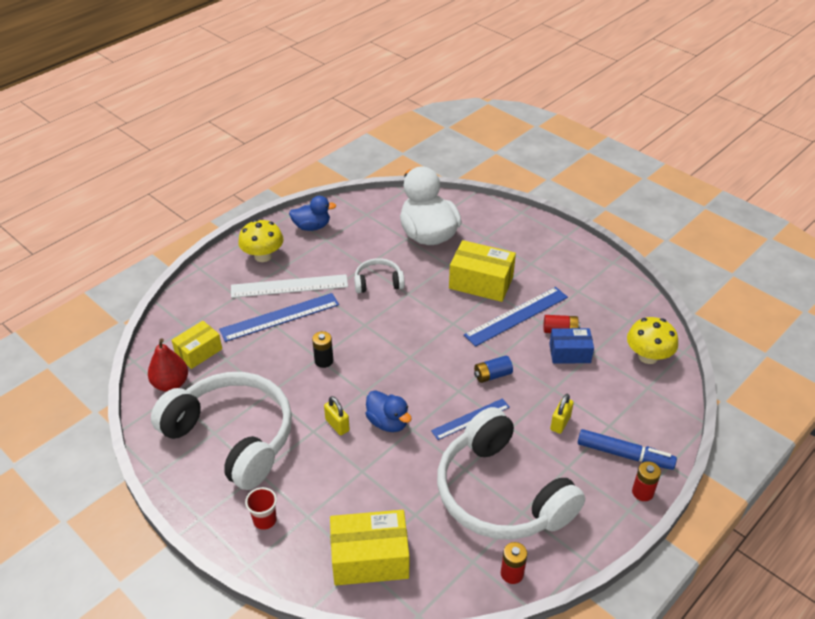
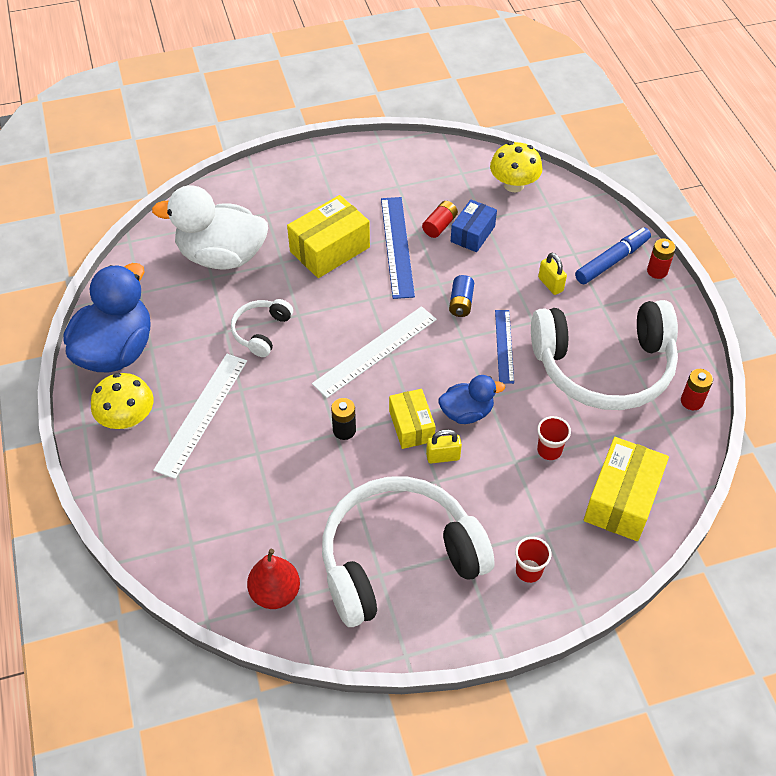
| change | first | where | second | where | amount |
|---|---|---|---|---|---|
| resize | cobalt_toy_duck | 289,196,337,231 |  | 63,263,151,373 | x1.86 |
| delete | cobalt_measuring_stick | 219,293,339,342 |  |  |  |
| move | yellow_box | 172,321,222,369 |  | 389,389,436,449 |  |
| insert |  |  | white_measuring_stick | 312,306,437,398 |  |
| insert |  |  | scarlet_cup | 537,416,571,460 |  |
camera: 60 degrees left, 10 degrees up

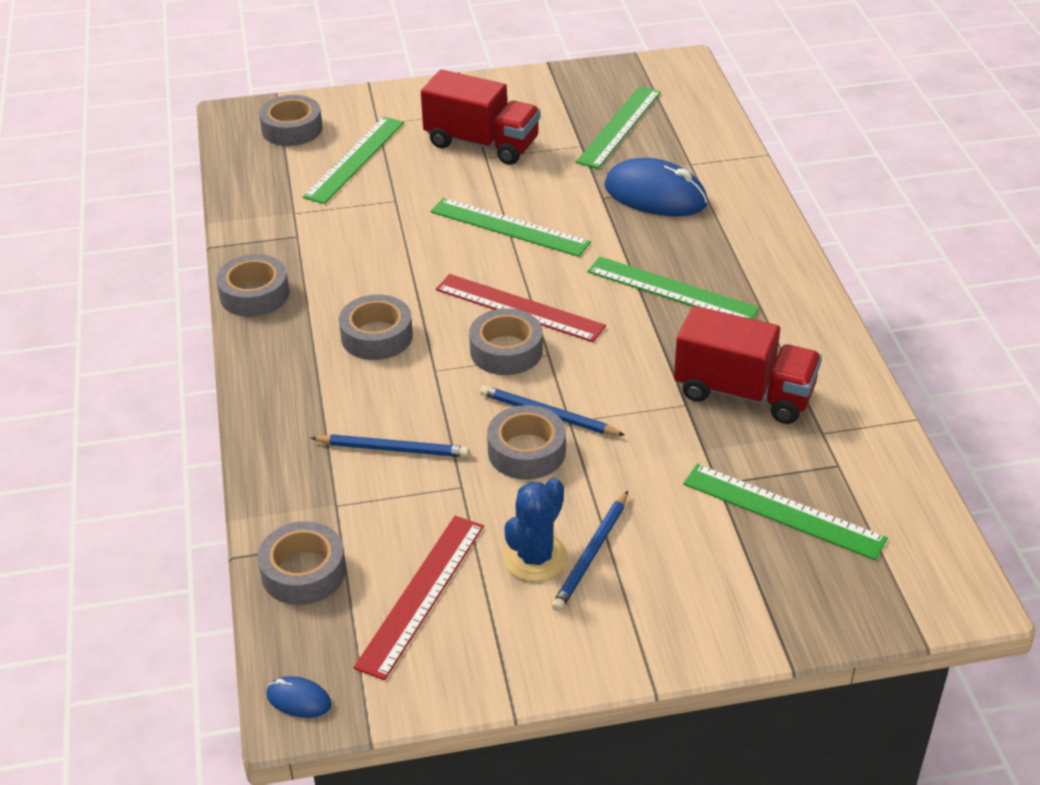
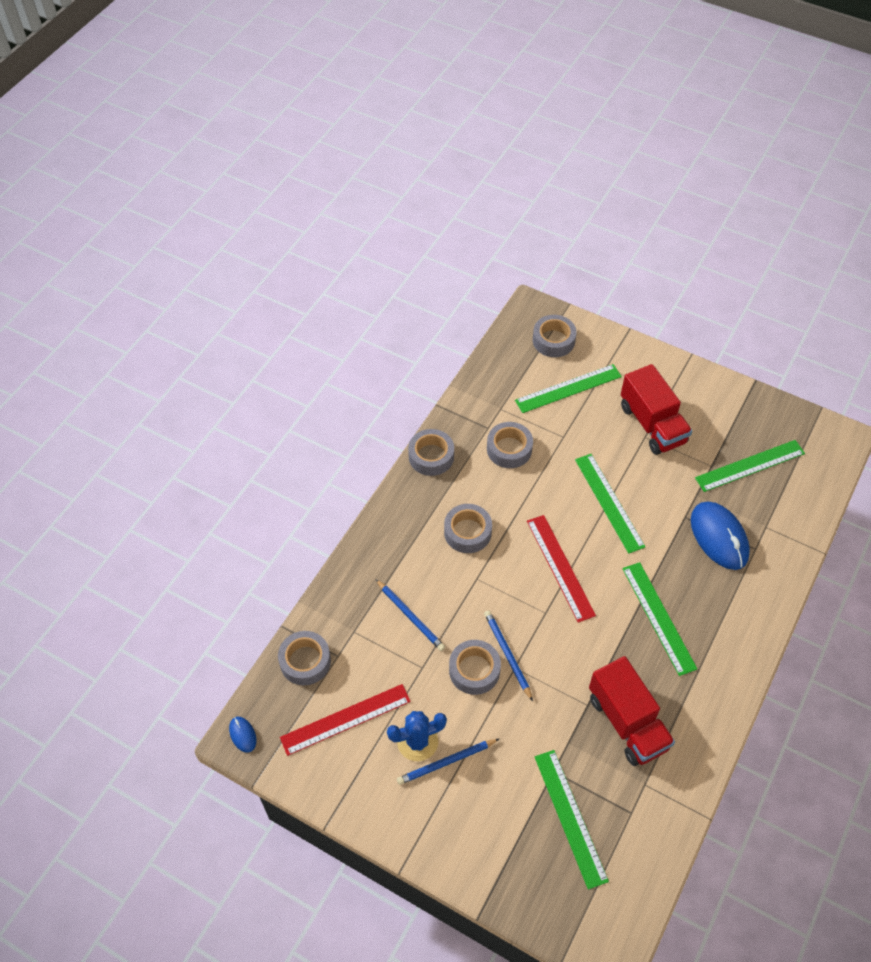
| change | first | where | second | where | amount |
|---|---|---|---|---|---|
| move | gray_roll_of_tape | 469,308,543,375 |  | 487,422,533,468 |  |
camera: 40 degrees right, 15 degrees up

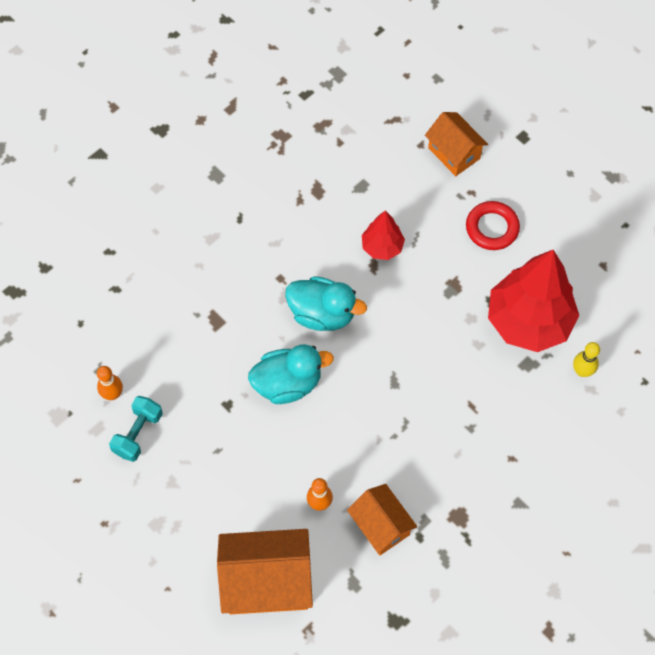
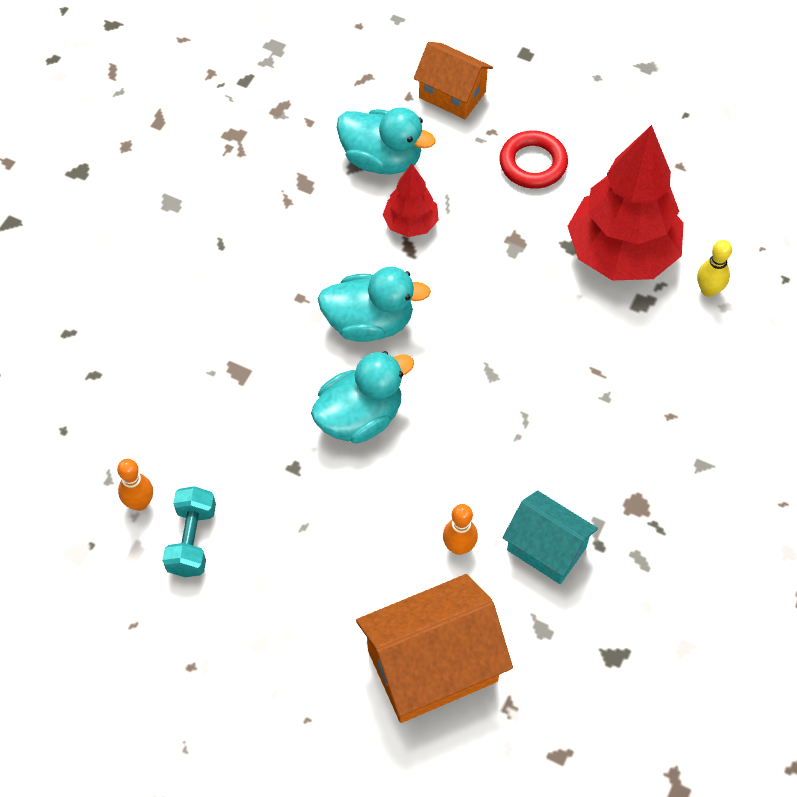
| change | first | where | second | where | amount |
|---|---|---|---|---|---|
| recolor | orange-coloured_cottage | 347,484,417,555 | turquoise_cottage | 503,490,598,584 |  |
| insert |  |  | turquoise_toy_duck | 337,107,436,174 |  |
camera: 20 degrees left, 5 degrees down

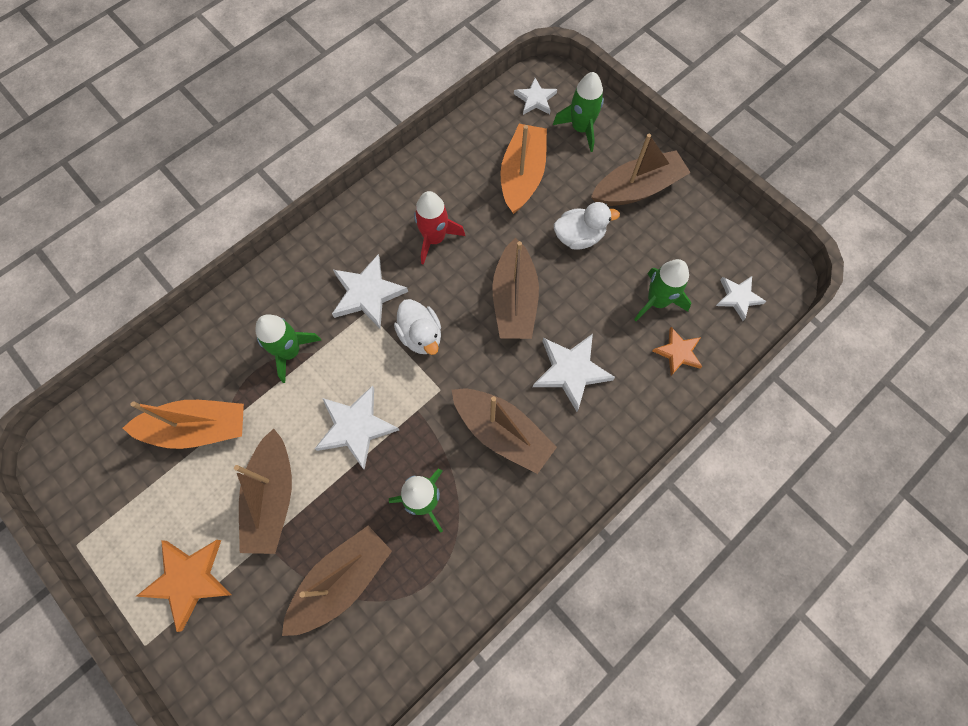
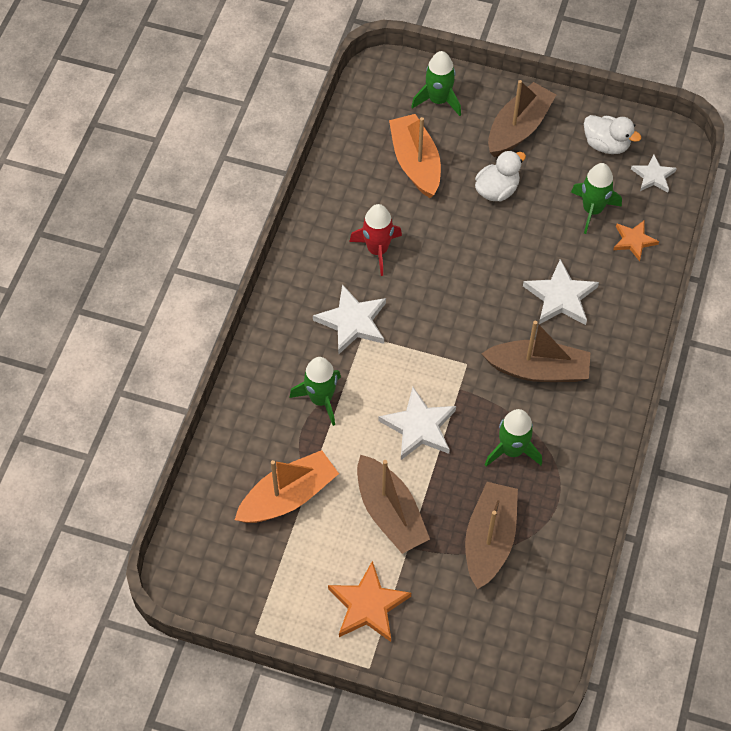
| change | first | where | second | where | amount |
|---|---|---|---|---|---|
| delete | white_five-pointed_star | 514,78,557,115 |  |  |  |
| delete | russet_sailboat | 492,238,539,339 |  |  |  |
| move | white_toy_duck | 394,299,441,355 |  | 584,115,641,154 |  |
camera: 30 degrees left, 10 degrees down

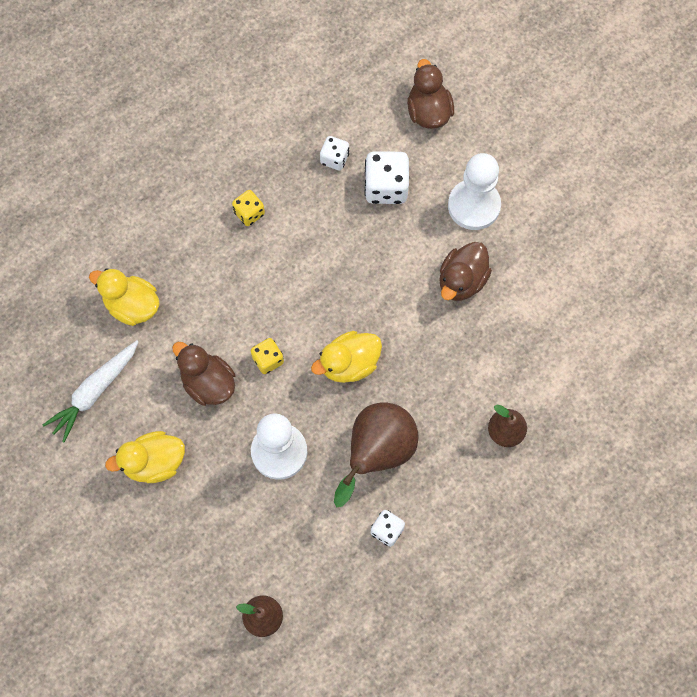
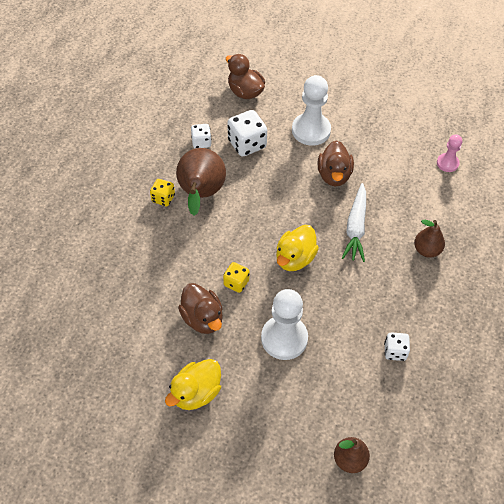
| change | first | where | second | where | amount |
|---|---|---|---|---|---|
| delete | yellow_toy_duck | 89,268,160,326 |  |  |  |
| move | white_root_vegetable | 43,340,139,443 |  | 342,183,366,262 |  |
| rotate | russet_toy_duck | 172,342,235,406 |  | 178,283,223,334 | 135 degrees counterclockwise |
| move | russet_toy_pear | 334,402,419,507 |  | 176,148,226,216 |  |
| insert |  |  | rose-pink_pawn | 437,134,462,172 |  |
camera: 30 degrees left, 15 degrees down

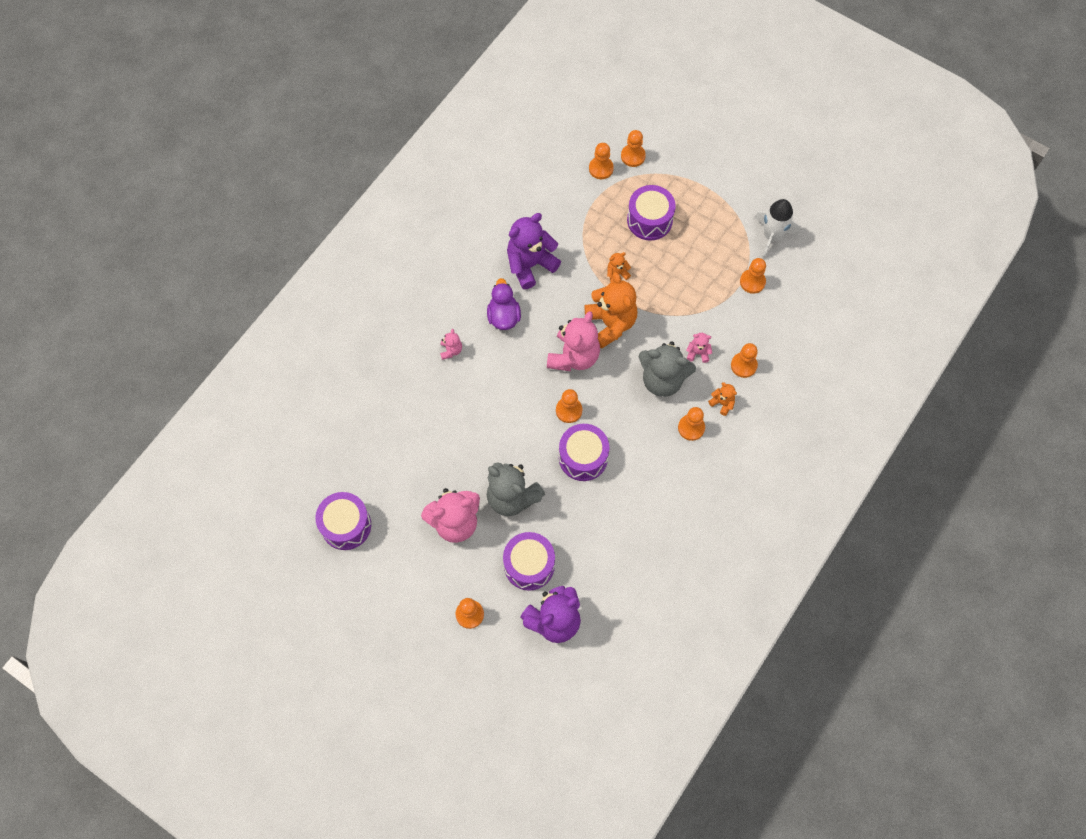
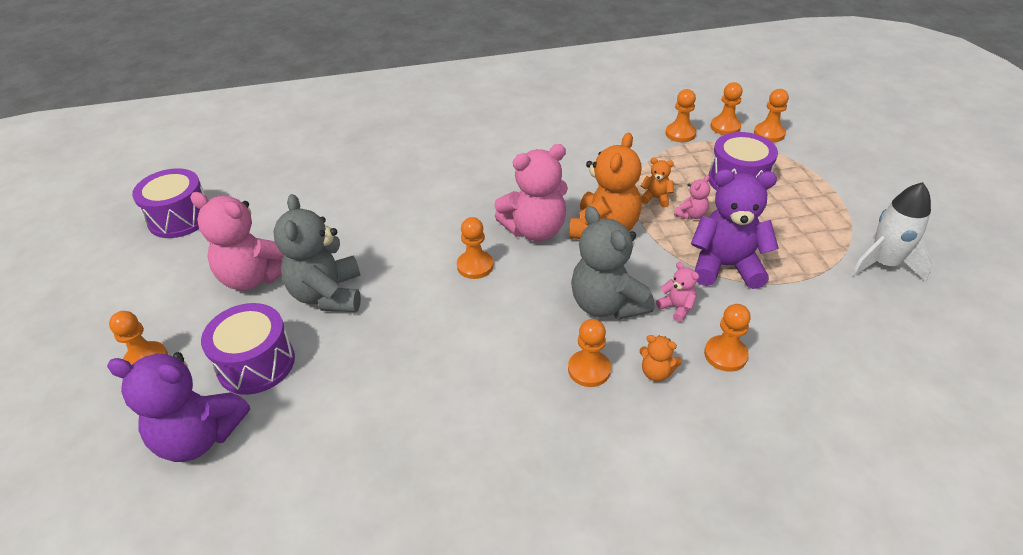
| change | first | where | second | where | amount |
|---|---|---|---|---|---|
| move | purple_teddy_bear | 507,213,561,289 |  | 691,169,779,289 |  |
| move | orange-coloured_pawn | 740,258,766,294 |  | 665,89,696,142 |  |
| delete | purple_toy_duck | 487,278,521,330 |  |  |  |
| move | rose-pink_teddy_bear | 440,329,462,360 |  | 674,175,710,219 |  |
| rotate | orange-coloured_teddy_bear | 708,382,737,416 |  | 639,335,682,381 | 120 degrees clockwise |
| delete | purple_snare_drum | 559,424,609,481 |  |  |  |
camera: 45 degrees right, 25 degrees down

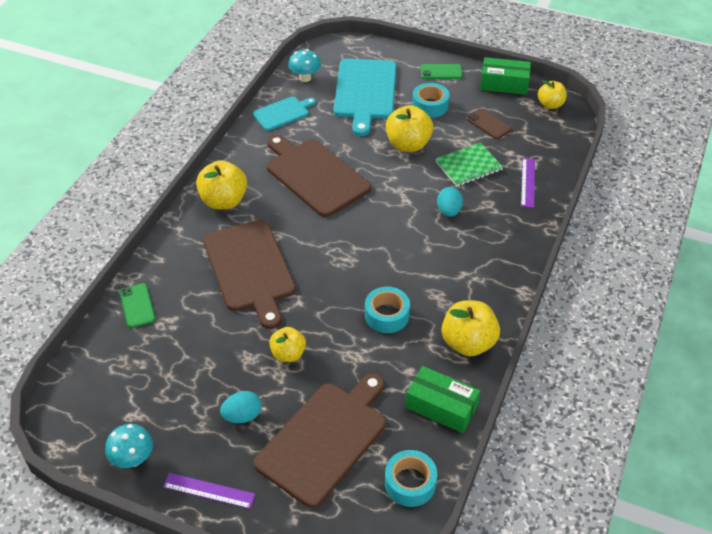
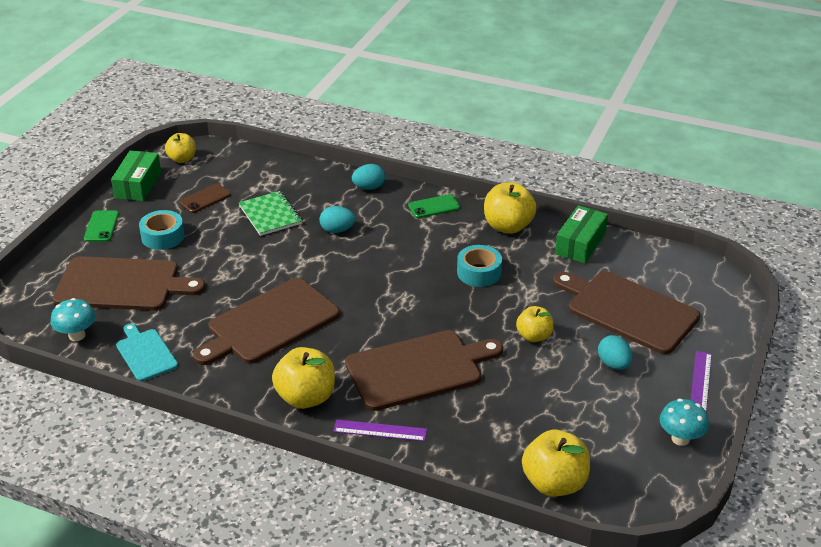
| change | first | where | second | where | amount |
|---|---|---|---|---|---|
| recolor | turquoise_cutting_board | 333,59,396,136 | russet_cutting_board | 53,256,205,311 |  |
| move | yellow_toy_apple | 386,105,433,152 |  | 522,430,590,497 |  |
| move | purple_measuring_stick | 521,158,535,208 |  | 333,420,427,441 |  |
| move | emerald_smartphone | 120,283,155,328 |  | 408,194,460,218 |  |
| delete | turquoise_roll_of_tape | 385,450,437,507 |  |  |  |
| insert |  |  | turquoise_egg_shape | 352,164,385,190 |  |
camera: 90 degrees left, 10 degrees down

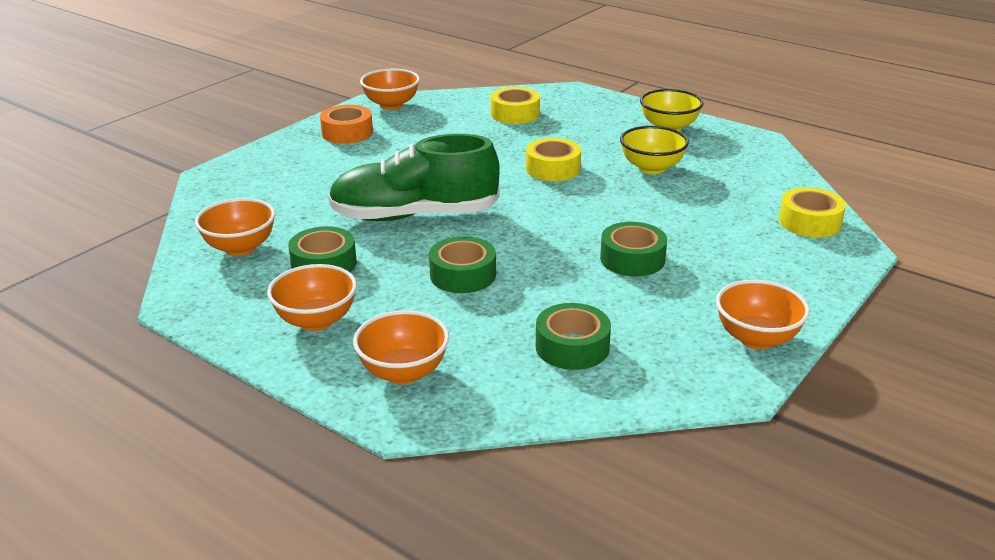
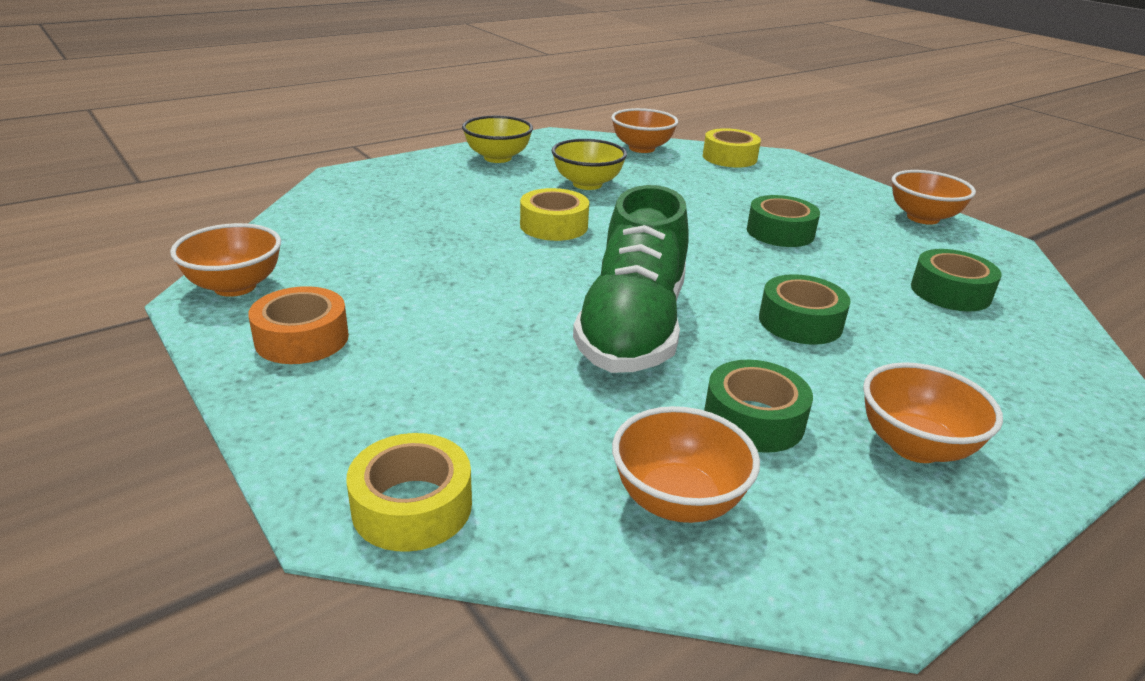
| change | first | where | second | where | amount |
|---|---|---|---|---|---|
| move | yellow_roll_of_tape | 491,87,540,124 |  | 346,433,472,552 |  |
| move | orange-coloured_serving_bowl | 353,310,449,384 |  | 611,108,678,153 |  |
camera: 75 degrees left, 0 degrees up

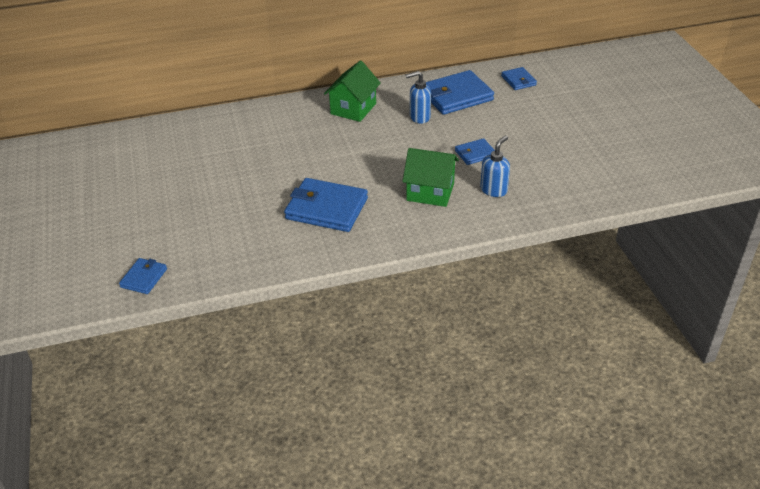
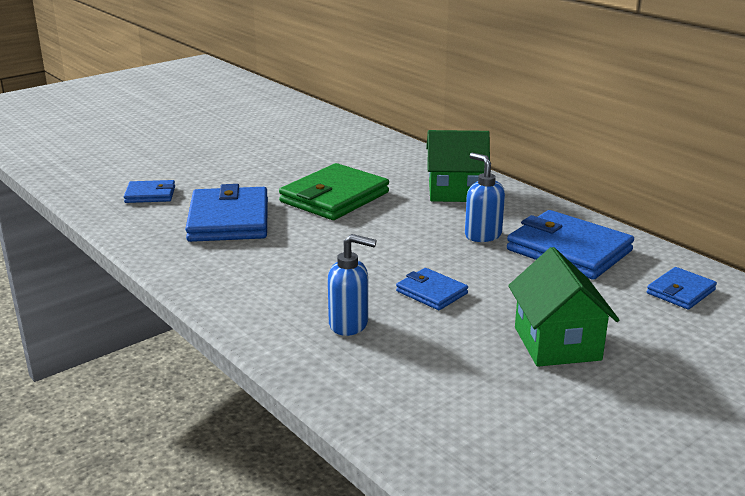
| change | first | where | second | where | amount |
|---|---|---|---|---|---|
| move | emerald_cottage | 403,148,459,207 |  | 508,247,619,367 |  |
| move | cobalt_card_wallet | 119,258,167,294 |  | 124,180,175,203 |  |
| insert |  |  | emerald_card_wallet | 279,163,389,220 |  |
camera: 65 degrees right, 15 degrees down

